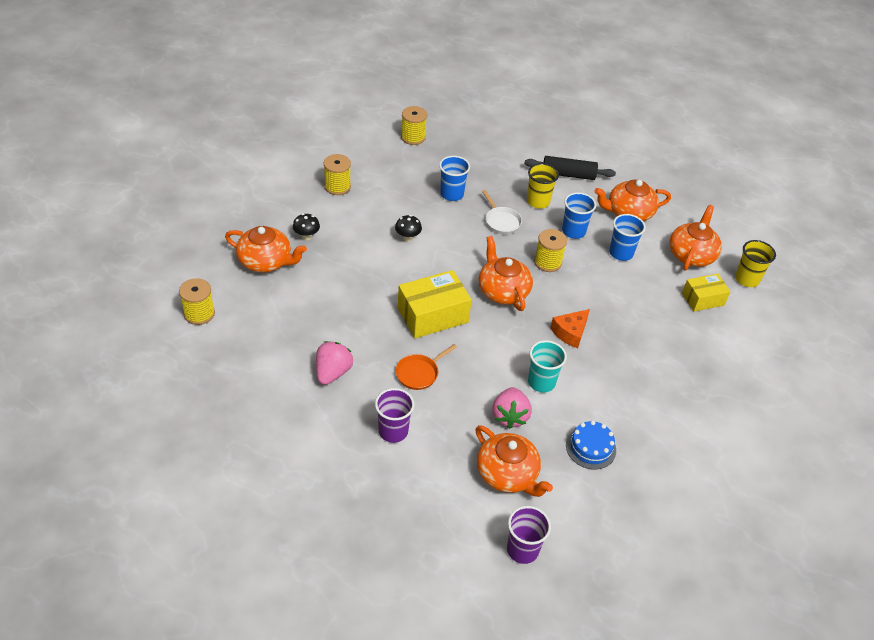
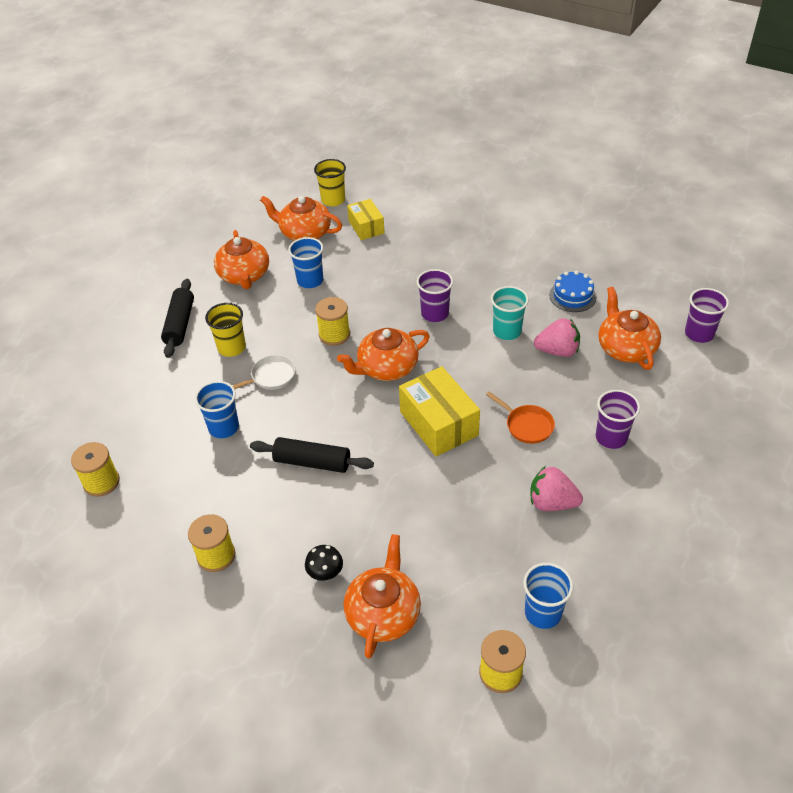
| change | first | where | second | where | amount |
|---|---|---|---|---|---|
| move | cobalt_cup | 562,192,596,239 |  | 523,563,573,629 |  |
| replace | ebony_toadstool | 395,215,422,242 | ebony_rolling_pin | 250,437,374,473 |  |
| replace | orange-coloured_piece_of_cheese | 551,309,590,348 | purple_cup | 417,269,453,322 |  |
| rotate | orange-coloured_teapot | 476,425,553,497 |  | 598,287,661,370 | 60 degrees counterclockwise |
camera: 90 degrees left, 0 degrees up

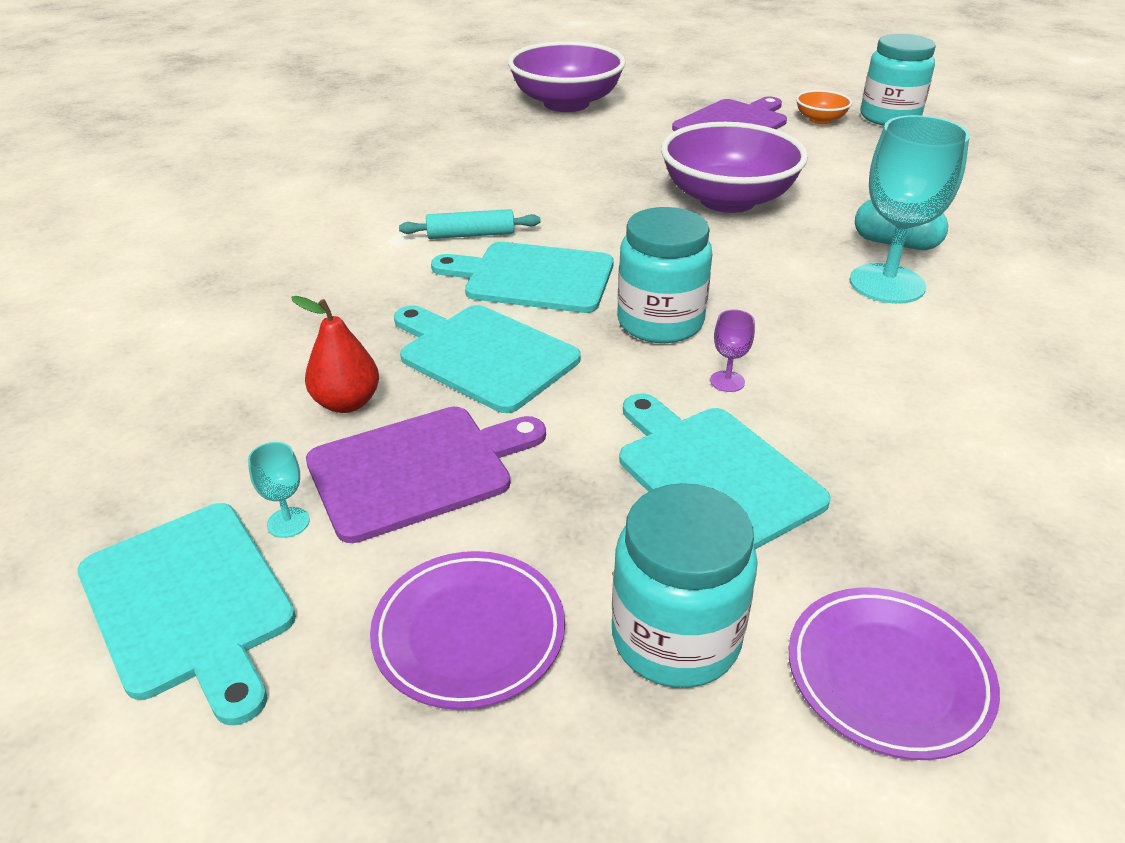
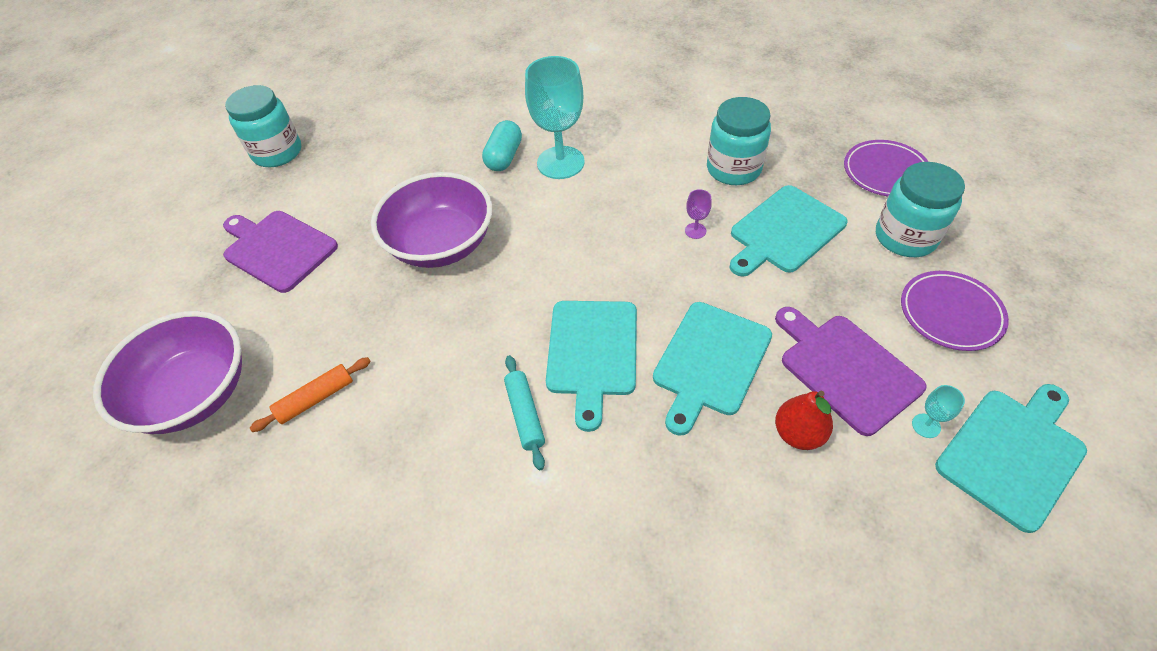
| change | first | where | second | where | amount |
|---|---|---|---|---|---|
| delete | orange-coloured_serving_bowl | 796,90,852,124 |  |  |  |
| move | turquoise_jam_jar | 617,207,712,343 |  | 707,97,771,185 |  |
| insert |  |  | orange-coloured_rolling_pin | 250,357,371,432 |  |
camera: 95 degrees left, 15 degrees up

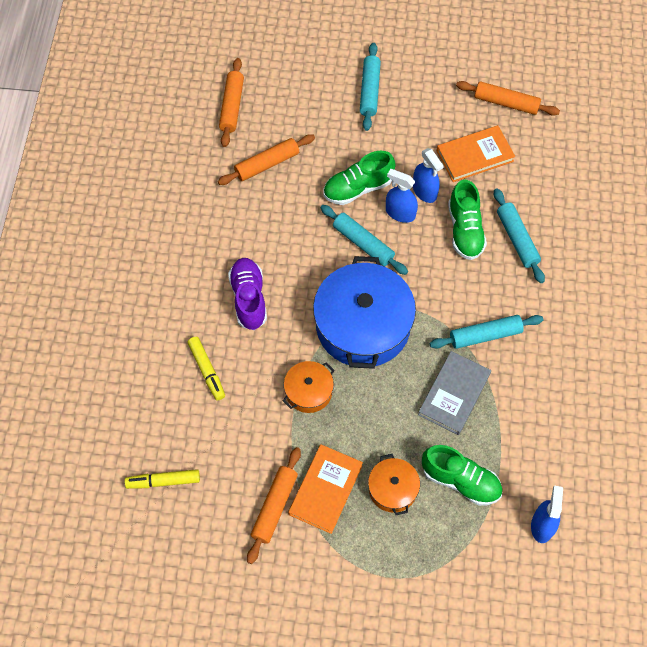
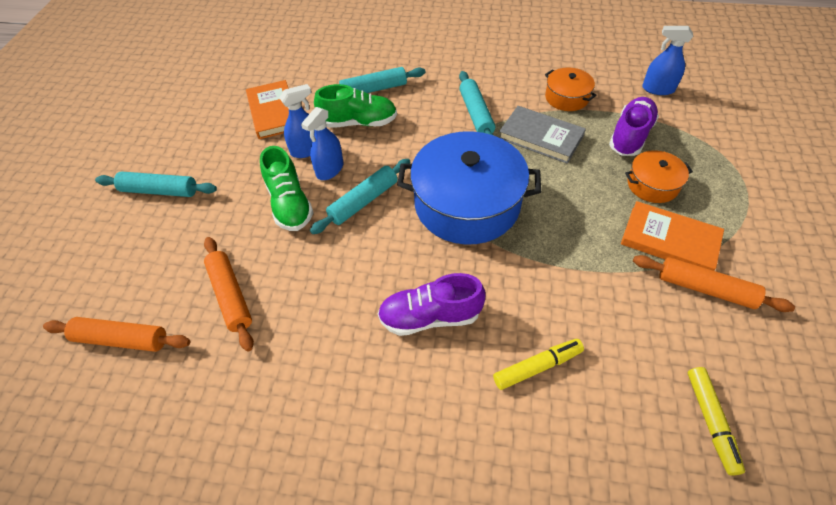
| change | first | where | second | where | amount |
|---|---|---|---|---|---|
| delete | orange-coloured_rolling_pin | 456,81,560,116 |  |  |  |
| move | orange-coloured_cooking_pot | 283,361,335,413 |  | 545,67,597,111 |  |
| recolor | emerald_sneaker | 422,445,502,506 | purple_sneaker | 609,97,659,156 |  |
camera: 85 degrees left, 10 degrees down

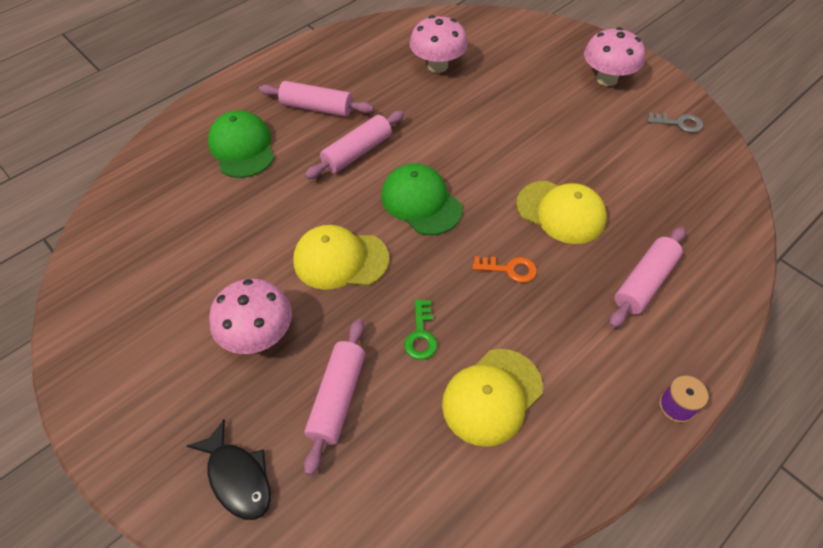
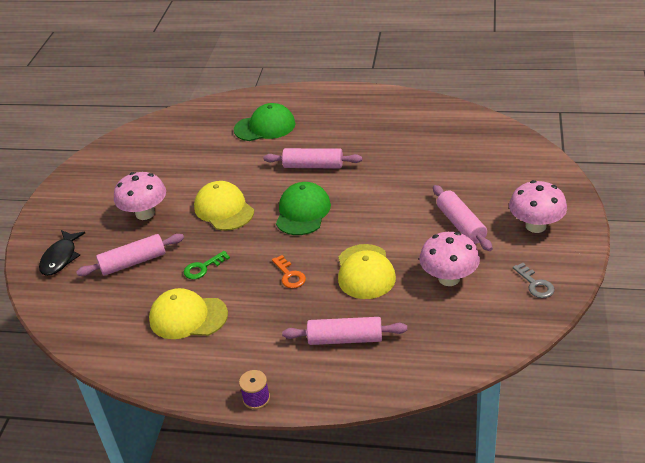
| change | first | where | second | where | amount |
|---|---|---|---|---|---|
| move | rose-pink_toadstool | 410,15,468,73 |  | 419,232,480,286 |  |
| move | rose-pink_rolling_pin | 259,81,374,117 |  | 433,185,493,251 |  |
| rotate | emerald_baseball_cap | 208,110,274,178 |  | 234,103,295,141 | 45 degrees clockwise |
camera: 55 degrees right, 15 degrees down

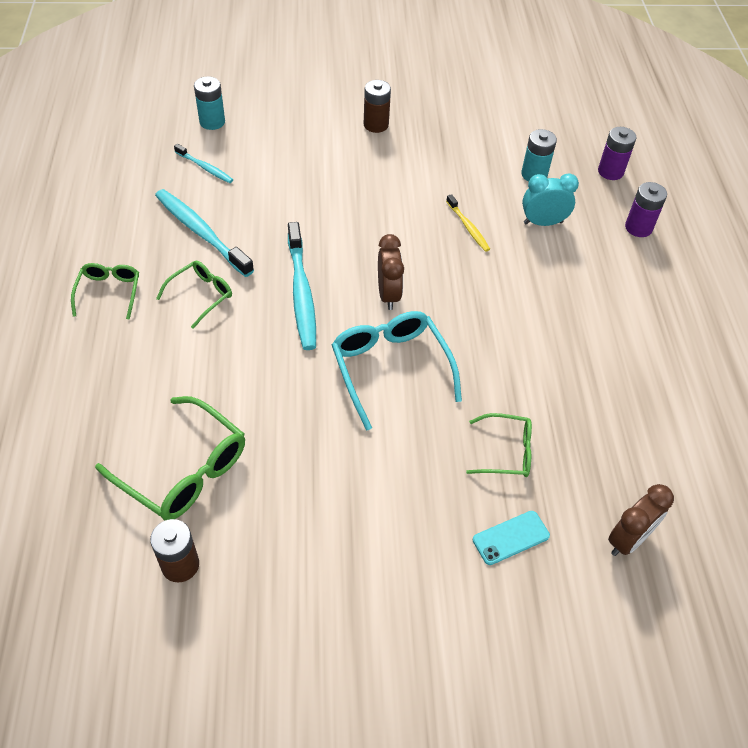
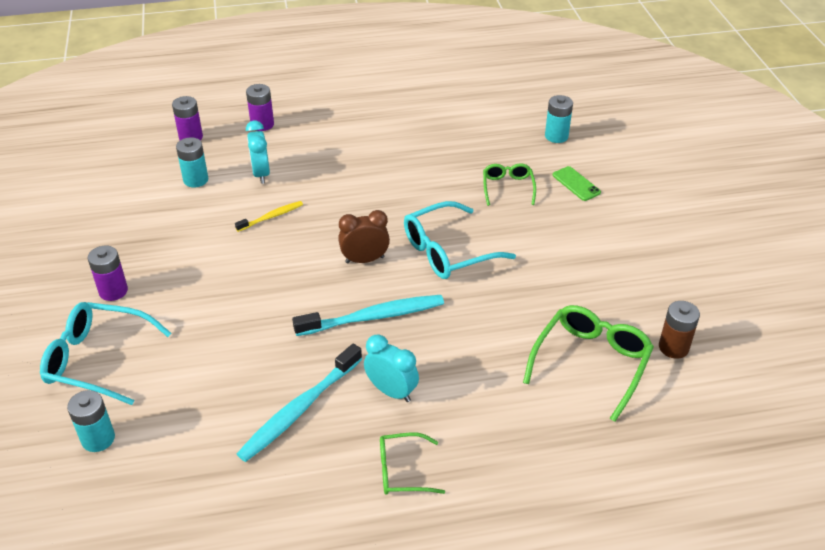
| change | first | where | second | where | amount |
|---|---|---|---|---|---|
| recolor | russet_AA_battery | 364,80,391,133 | purple_AA_battery | 88,246,128,301 |  |
| delete | turquoise_tooth_brush | 174,144,233,183 |  |  |  |
| replace | emerald_eyeglasses | 156,261,232,329 | turquoise_bedside_clock | 364,335,419,402 |  |
| replace | russet_bedside_clock | 608,484,674,556 | turquoise_AA_battery | 545,95,573,143 |  |
| recolor | turquoise_smartphone | 473,511,550,565 | emerald_smartphone | 553,166,601,201 |  |
| insert |  |  | turquoise_eyeglasses | 40,302,171,405 |  |
camera: 95 degrees left, 10 degrees down

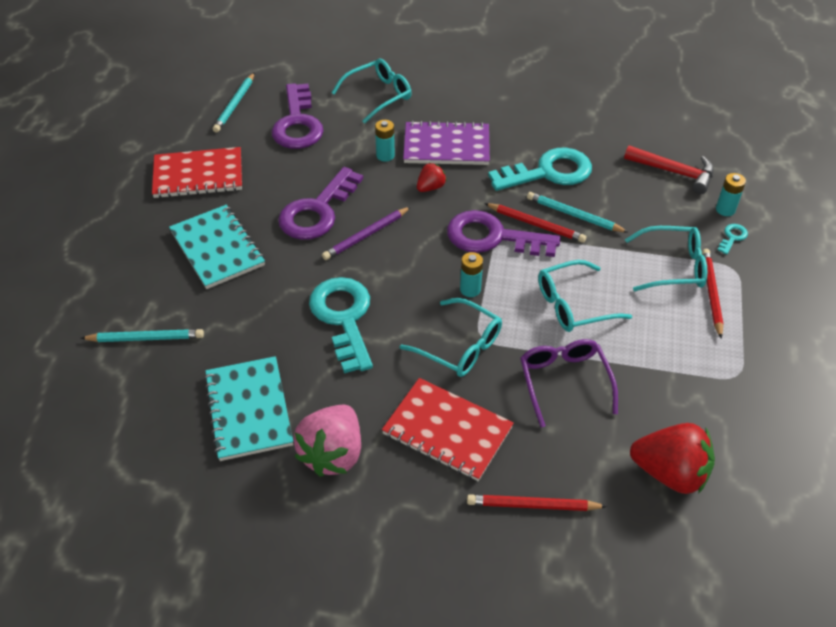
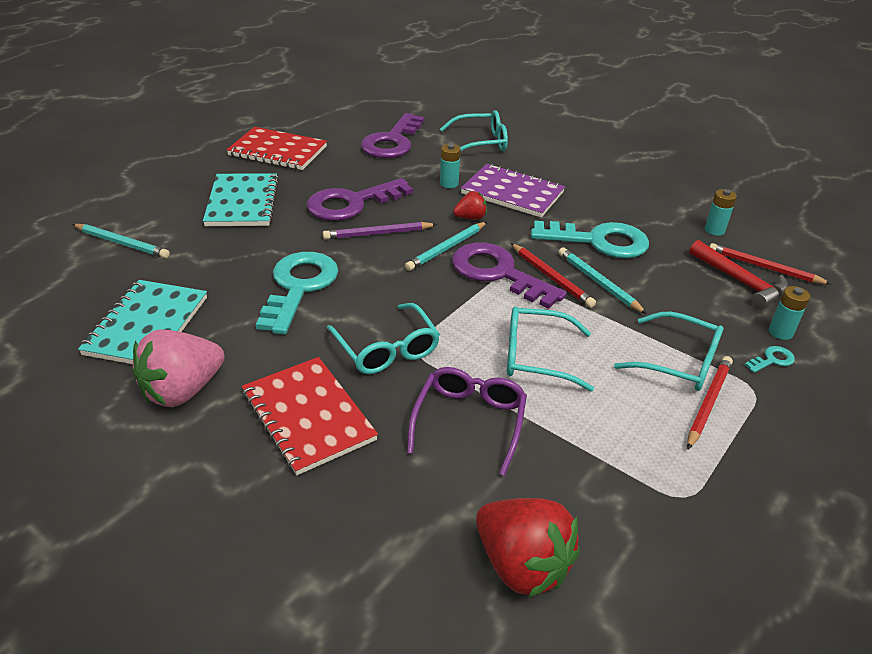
| change | first | where | second | where | amount |
|---|---|---|---|---|---|
| move | turquoise_wooden_pencil | 213,72,255,133 |  | 405,222,487,271 |  |
| move | turquoise_AA_battery | 460,252,483,297 |  | 705,189,737,236 |  |
| move | scarlet_wooden_pencil | 467,494,608,511 |  | 709,243,831,284 |  |
camera: 25 degrees right, 10 degrees down

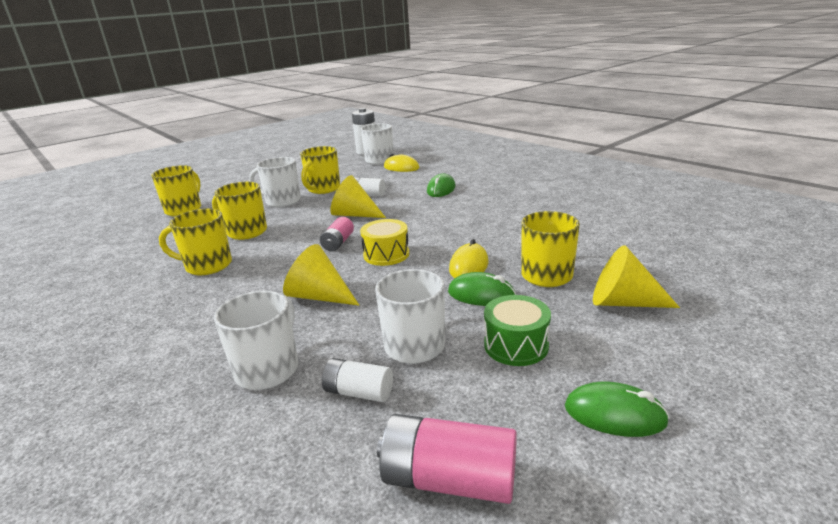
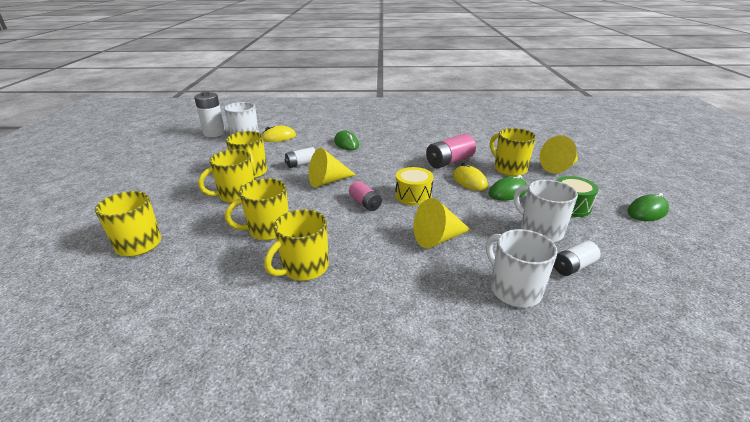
| change | first | where | second | where | amount |
|---|---|---|---|---|---|
| recolor | white_coffee_mug | 249,157,301,207 | yellow_coffee_mug | 198,150,254,203 |  |
| move | rose-pink_AA_battery | 377,414,517,504 |  | 426,134,476,168 |  |
camera: 50 degrees left, 5 degrees up

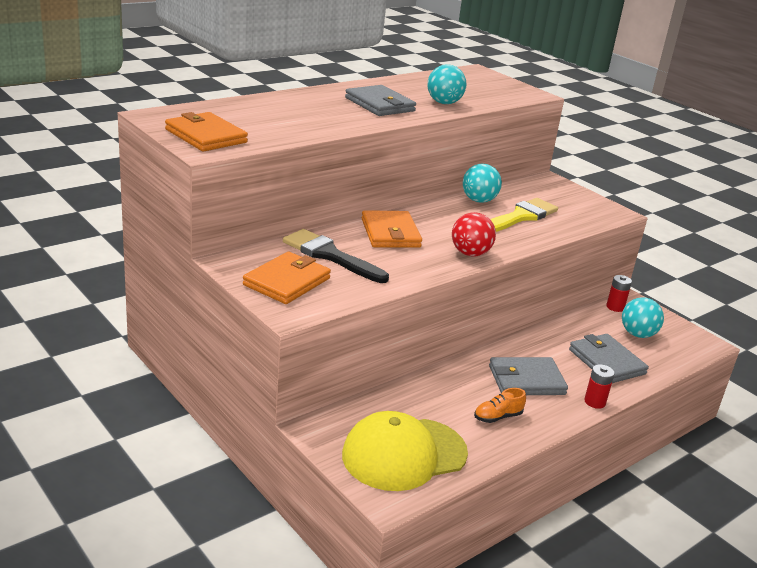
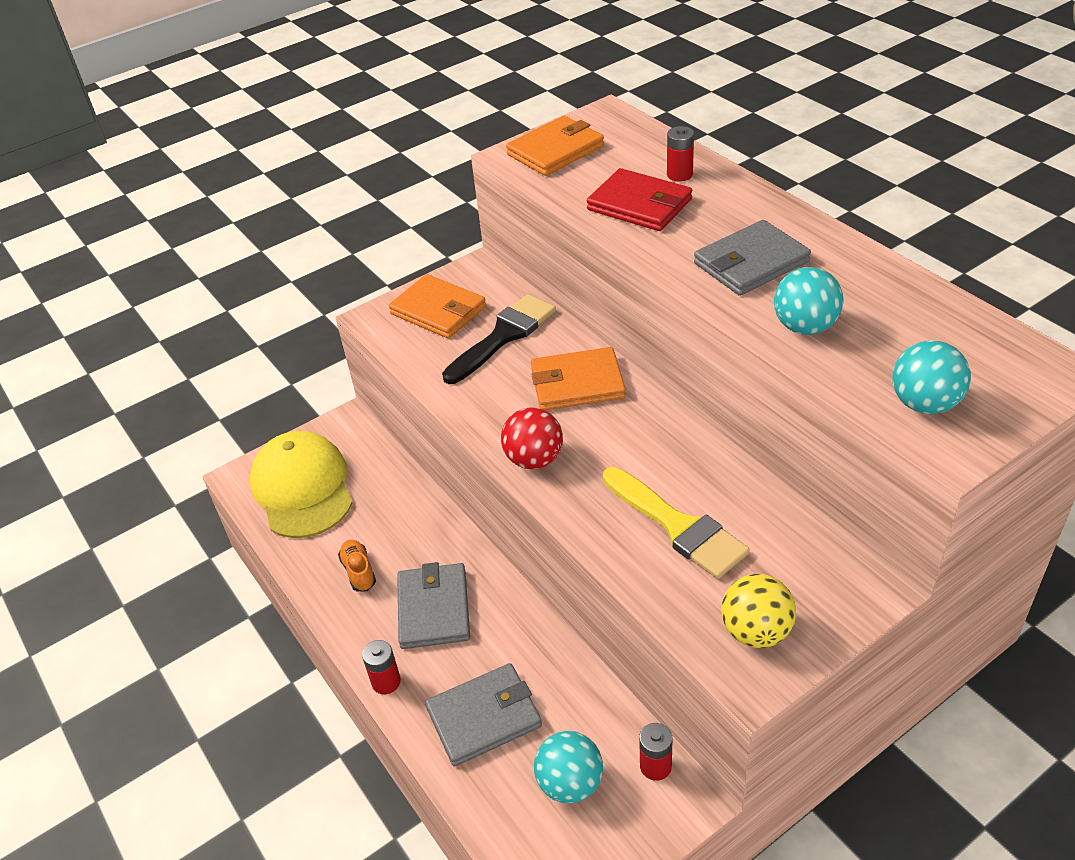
| change | first | where | second | where | amount |
|---|---|---|---|---|---|
| move | turquoise_ball | 463,164,502,203 |  | 892,340,971,414 |  |
| insert |  |  | scarlet_AA_battery | 667,126,694,182 |  |
| insert |  |  | scarlet_card_wallet | 587,168,692,231 |  |
| insert |  |  | yellow_ball | 721,574,796,648 |  |
camera: 100 degrees right, 15 degrees up

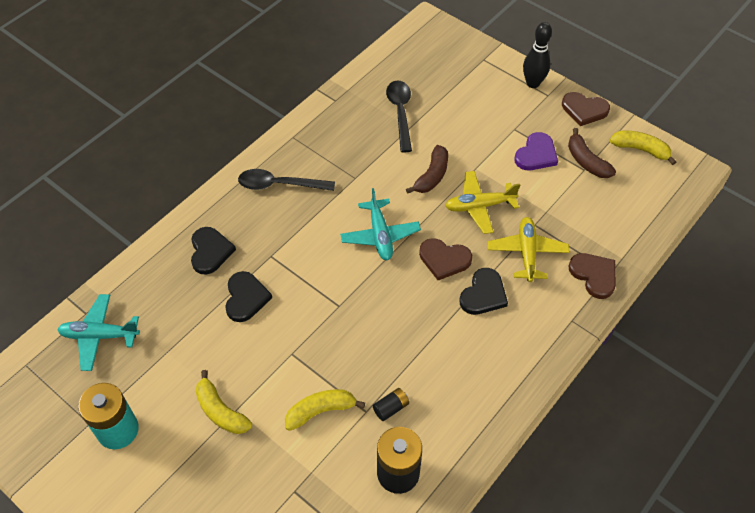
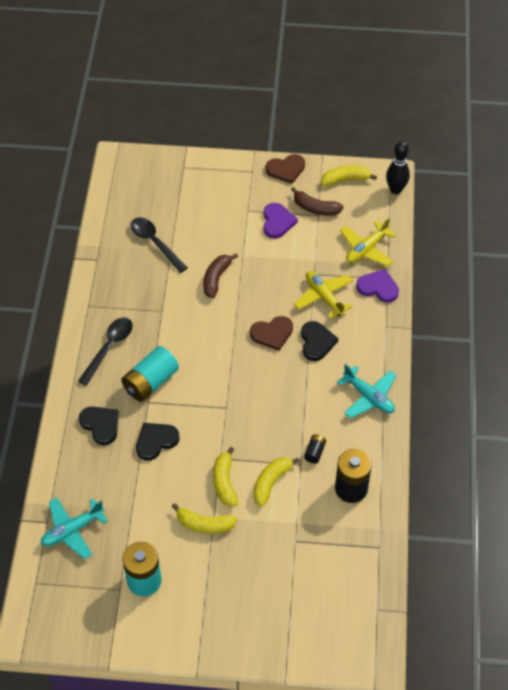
| change | first | where | second | where | amount |
|---|---|---|---|---|---|
| move | ebony_skittle | 523,22,552,88 |  | 386,141,410,194 |  |
| rotate | russet_banana | 406,145,448,194 |  | 203,253,238,298 | 150 degrees counterclockwise |
| rotate | ebony_spoon | 238,169,335,191 |  | 78,317,133,386 | 150 degrees clockwise |
| move | yellow_aeroplane | 445,171,520,234 |  | 340,218,396,266 |  |
| move | turquoise_aeroplane | 340,188,421,260 |  | 337,364,397,419 |  |
| recolor | russet_love_heart | 568,253,616,299 | purple_love_heart | 356,269,399,303 |  |
| rotate | ebony_love_heart | 225,271,272,322 |  | 136,423,180,460 | 90 degrees counterclockwise |
| insert |  |  | turquoise_AA_battery | 121,346,179,402 |  |
| insert |  |  | yellow_banana | 213,447,238,507 |  |
camera: 35 degrees left, 0 degrees up

